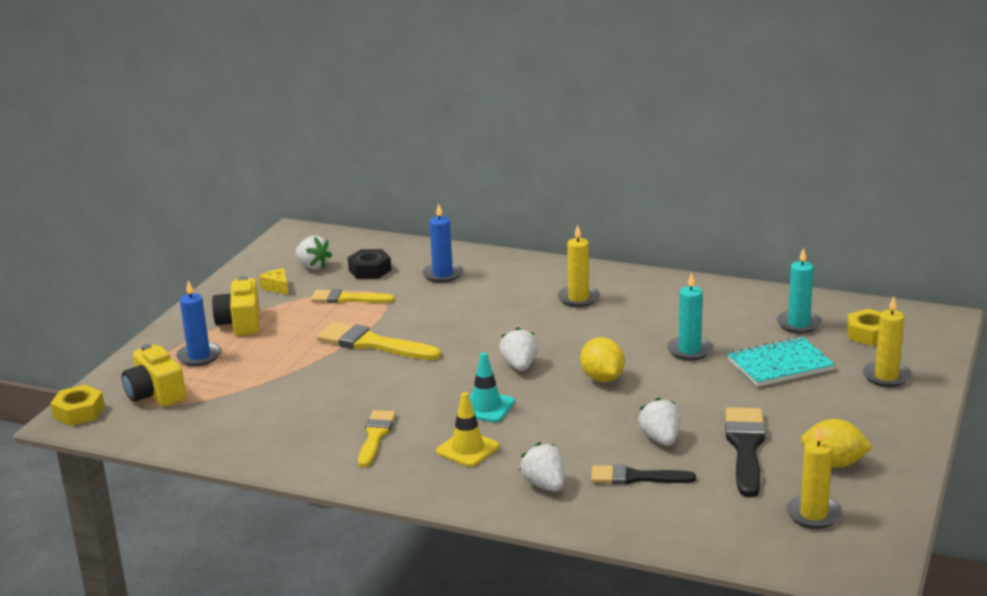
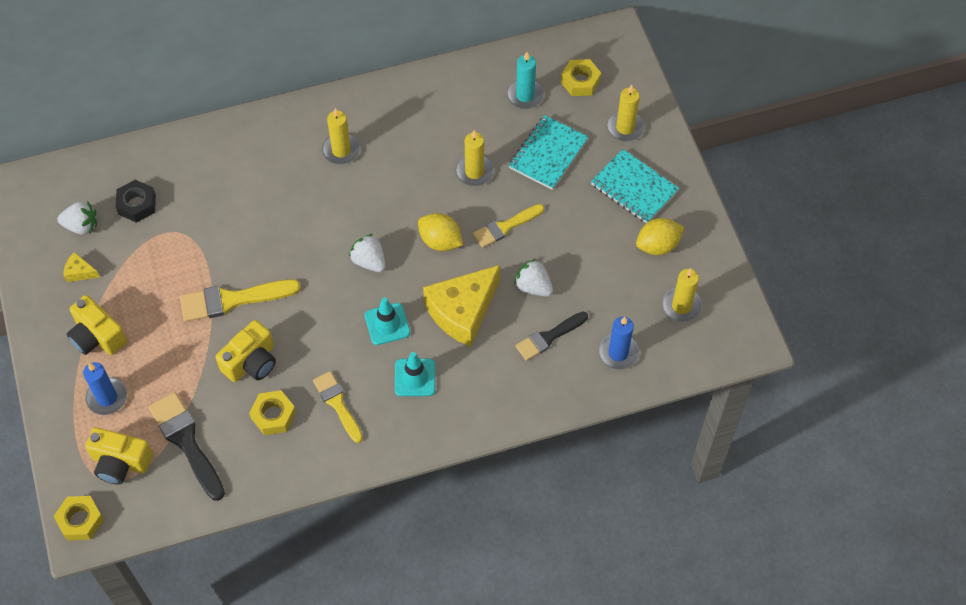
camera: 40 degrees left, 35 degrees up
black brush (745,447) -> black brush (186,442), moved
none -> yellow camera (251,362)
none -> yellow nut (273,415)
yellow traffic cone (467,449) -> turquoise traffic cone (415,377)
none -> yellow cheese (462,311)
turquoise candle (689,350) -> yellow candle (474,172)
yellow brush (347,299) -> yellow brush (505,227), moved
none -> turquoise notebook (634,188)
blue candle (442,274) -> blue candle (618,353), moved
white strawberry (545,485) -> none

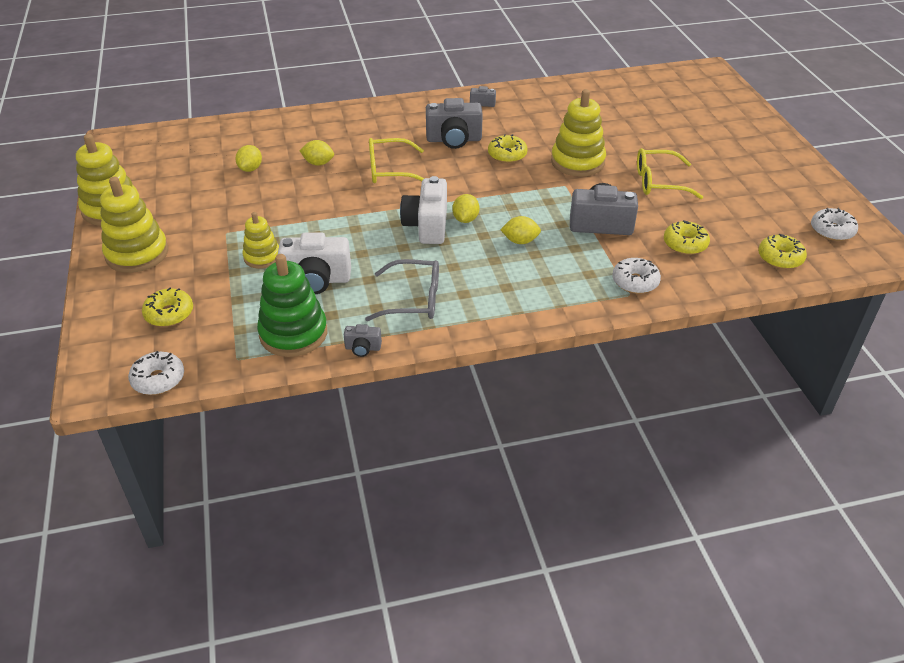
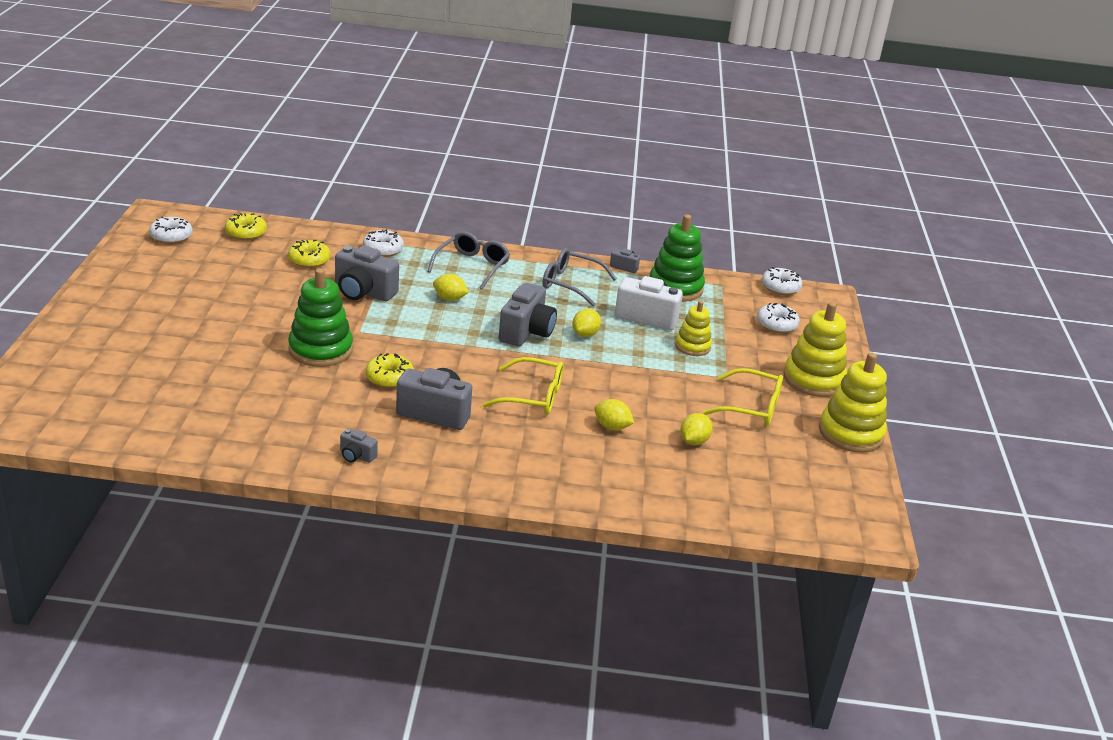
camera: 165 degrees left, 10 degrees down
yellow stacking toy (577,162) -> green stacking toy (320,350)
none -> grey glasses (472,266)
white camera (427,226) -> grey camera (526,332)
yellow lemon (465,219) -> yellow lemon (585,334), moved
yellow glasses (659,182) -> yellow glasses (752,407), moved
yellow donut (169,314) -> white donut (776,325)

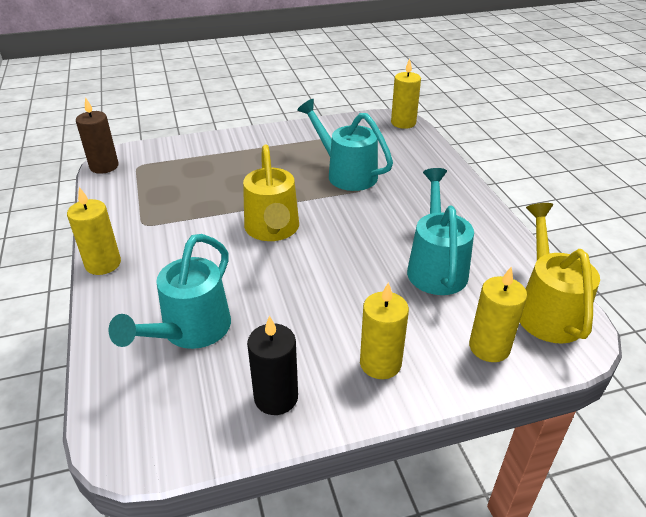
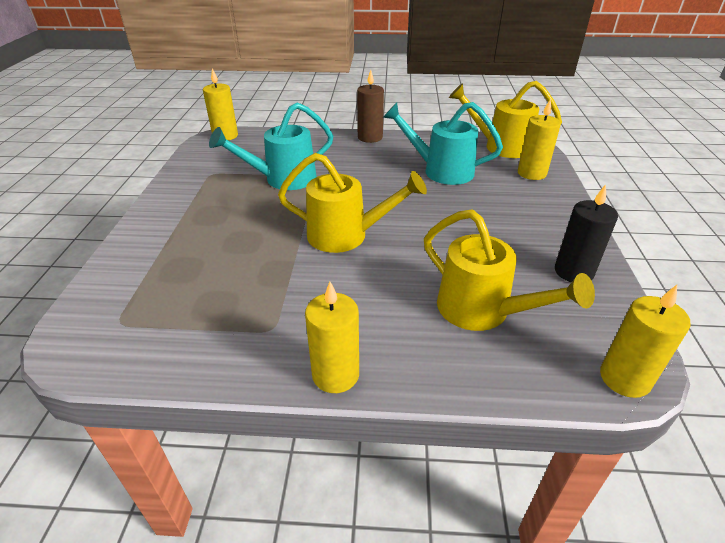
camera: 70 degrees left, 0 degrees up
brown candle (104,166) -> brown candle (370,137), moved
turquoise watering can (190,331) -> yellow watering can (482,311)
yellow candle (380,363) -> yellow candle (624,378), moved

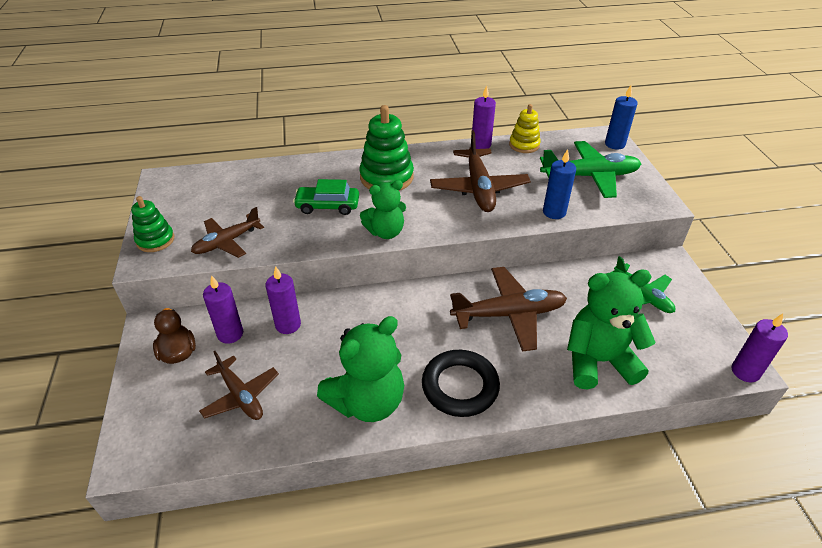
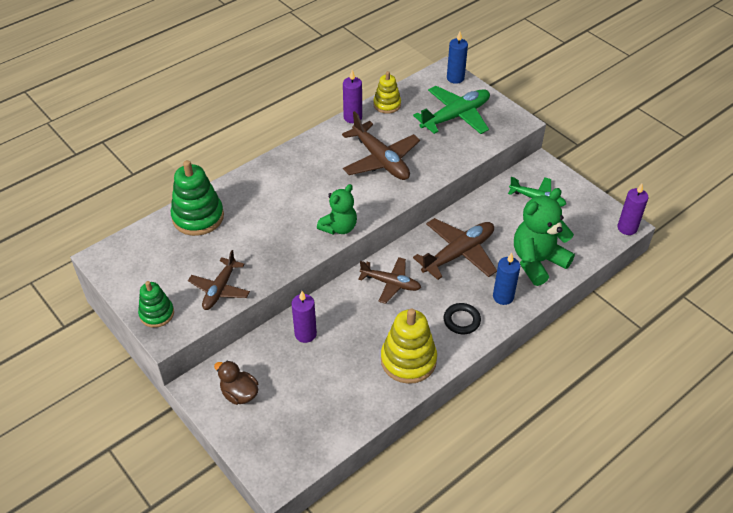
camera: 30 degrees left, 5 degrees up
green stacking toy (386,177) -> green stacking toy (198,217), moved
brown plane (241,396) -> brown plane (391,283), moved
green teddy bear (367,401) -> yellow stacking toy (408,360)
black ring (460,386) -> black ring (461,320), x0.62
blue candle (554,212) -> blue candle (503,297), moved
purple candle (230,334) -> none
green car (327,206) -> none

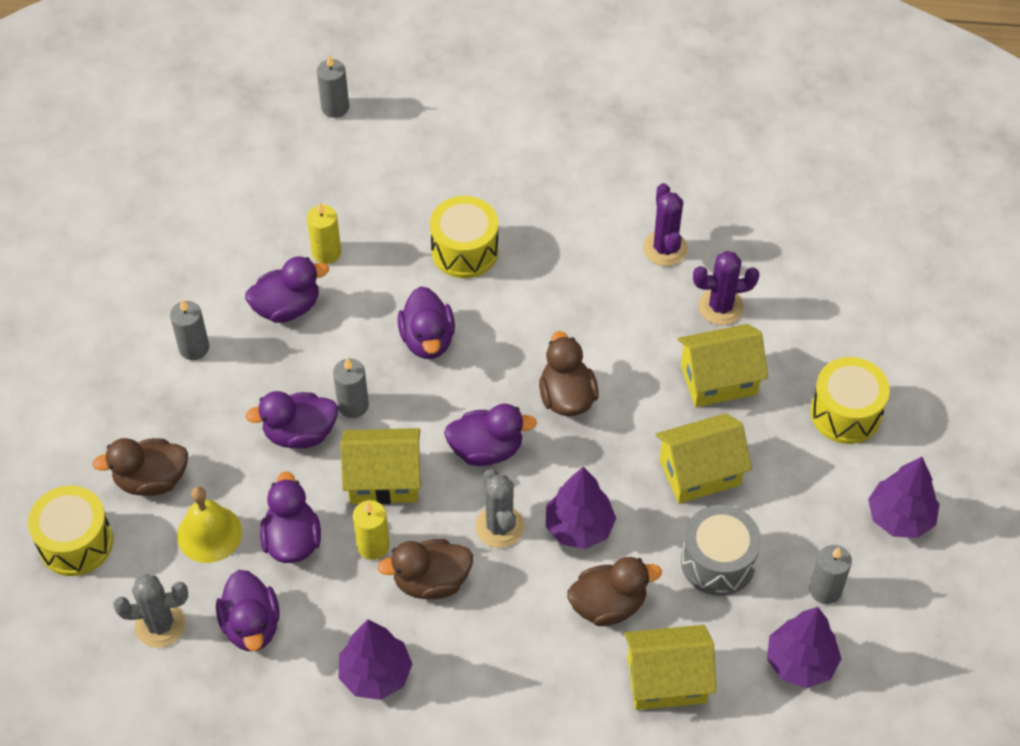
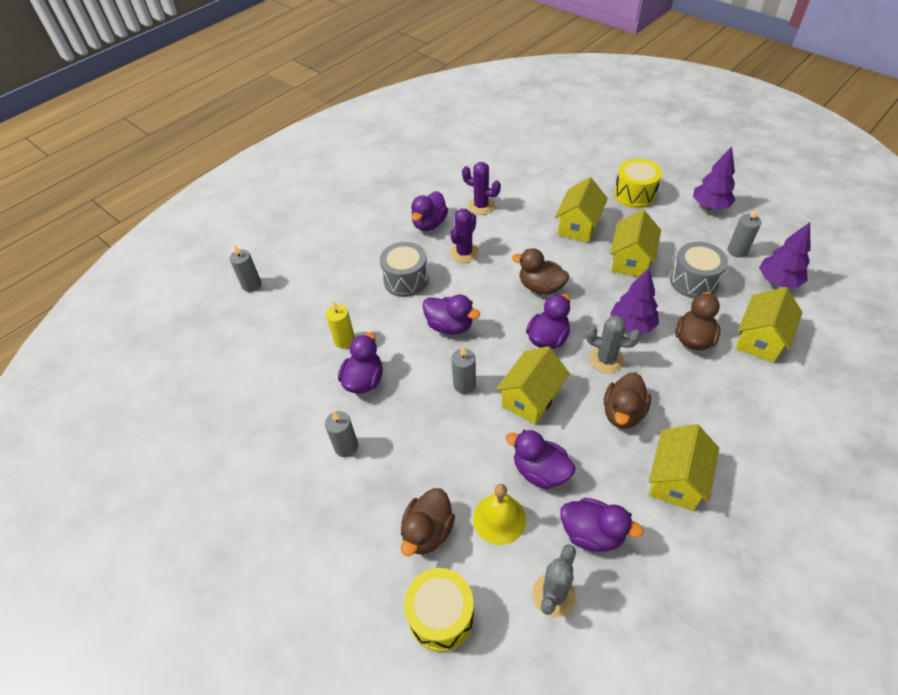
camera: 50 degrees left, 5 degrees down
yellow drum (465,251) -> grey drum (406,280)
purple duck (300,433) -> purple duck (429,224), moved
purple cactus (721,307) -> purple cactus (464,253), moved
purple tree (375,675) -> yellow house (676,479)
yellow candle (373,546) -> none

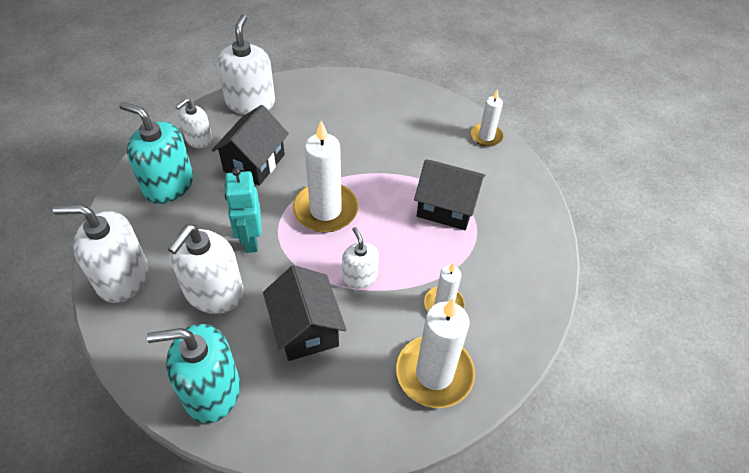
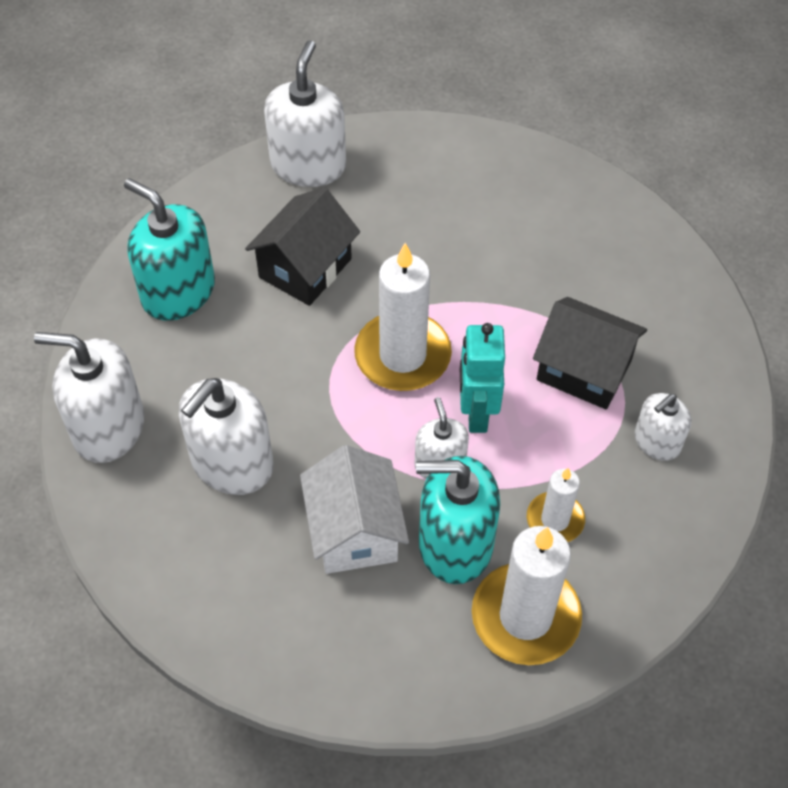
camera: 10 degrees right, 5 degrees up
black house (306,328) -> white house (354,531)
turquoise soap dispenser (211,391) -> turquoise soap dispenser (455,544), moved
turquoise robot (250,240) -> turquoise robot (476,413), moved
white soap dispenser (199,140) -> white soap dispenser (657,442), moved
white candle (486,136) -> none

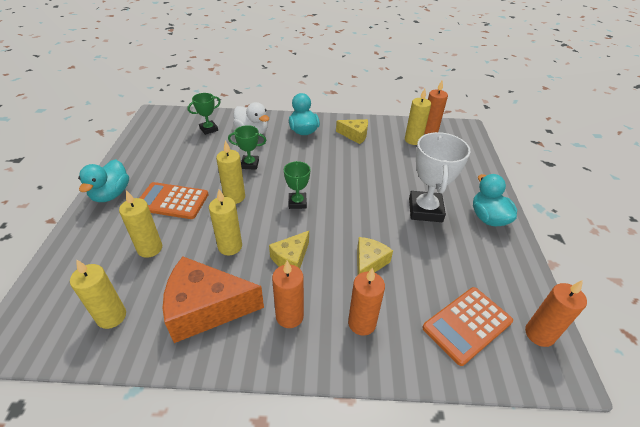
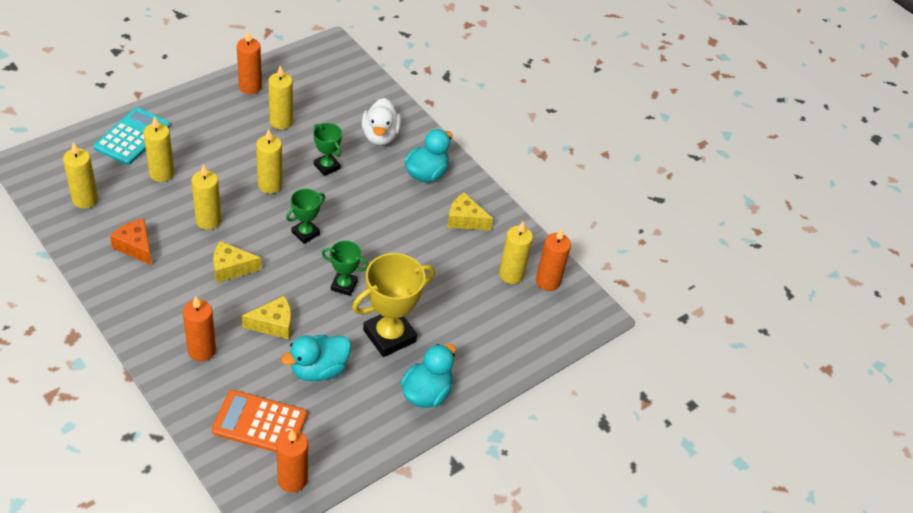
camera: 45 degrees right, 5 degrees up
none -> turquoise calculator (132,137)
orange cheese (206,308) -> orange cheese (135,247), x0.55
orange candle (289,316) -> orange candle (250,87), moved
none -> yellow candle (281,122)
turquoise duck (111,194) -> turquoise duck (318,370), moved
green trophy (209,129) -> green trophy (344,285), moved
white trophy (425,210) -> yellow trophy (389,336)
yellow cheese (355,135) -> yellow cheese (465,220), 135 degrees clockwise
orange calculator (172,201) -> none

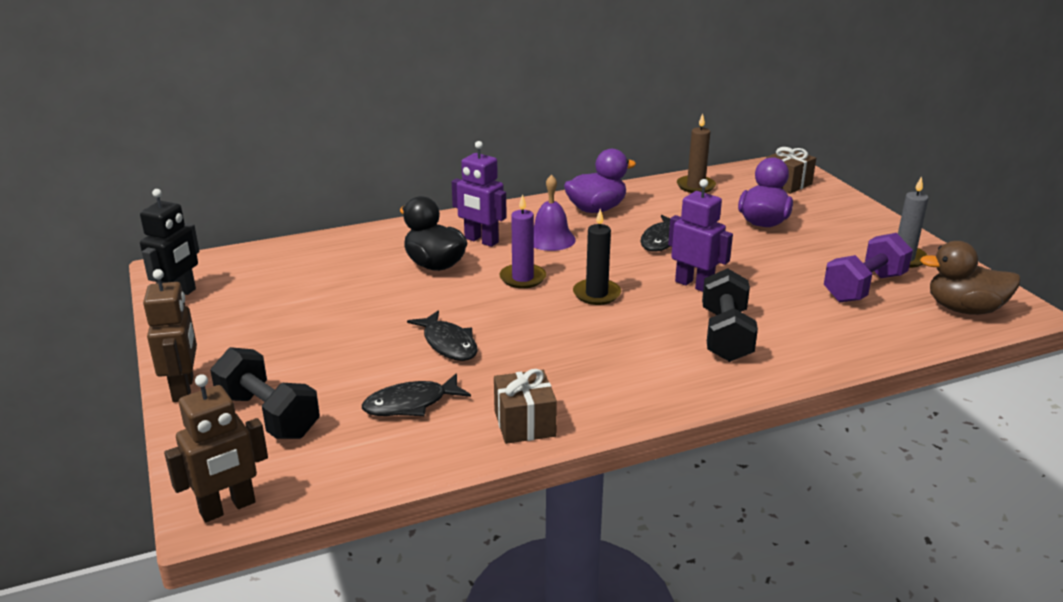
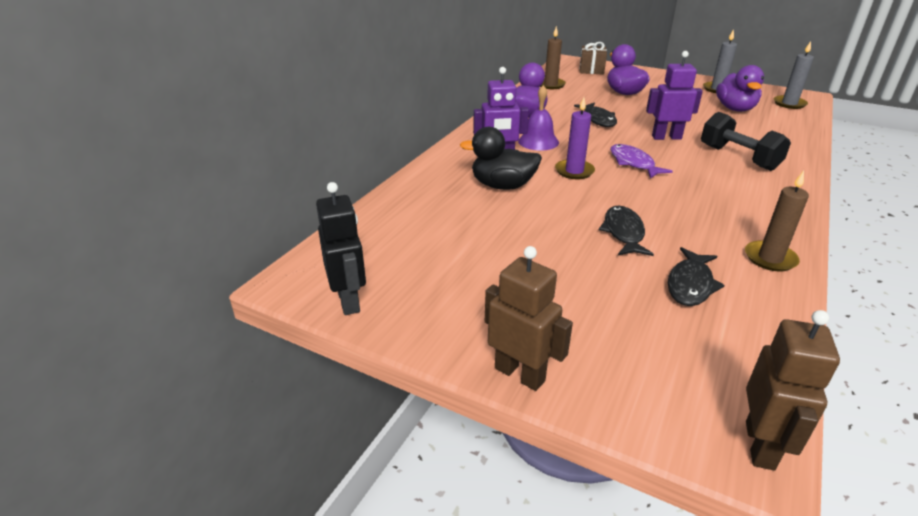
camera: 40 degrees left, 5 degrees up
black fish (448,344) -> black fish (623,232), 105 degrees counterclockwise
black candle (596,294) -> purple fish (633,163)
purple dumbbell (864,287) -> purple duck (735,109)
brown gift (524,423) -> brown candle (770,258)
brown duck (964,309) -> grey candle (789,104)
black dumbbell (268,415) -> none

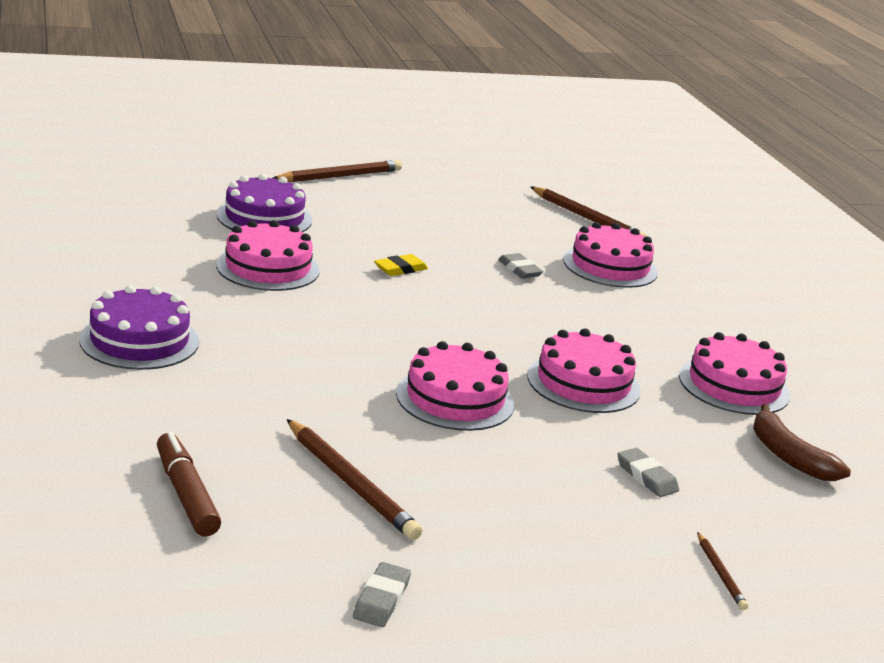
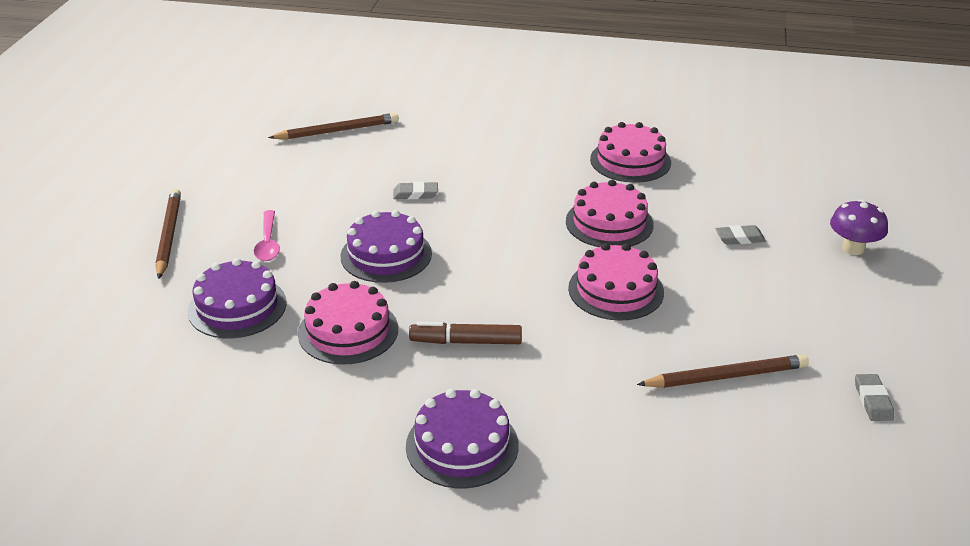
camera: 60 degrees left, 10 degrees up
none -> pink spoon (268,243)
yellow eraser (400,269) -> purple cake (386,255)
brown marker (186,494) -> brown marker (466,341), moved
brown pencil (720,574) -> purple mushroom (853,248)
grey eraser (381,599) -> grey eraser (873,400), 45 degrees clockwise
pink cake (610,266) -> none
brown banana (788,456) -> none

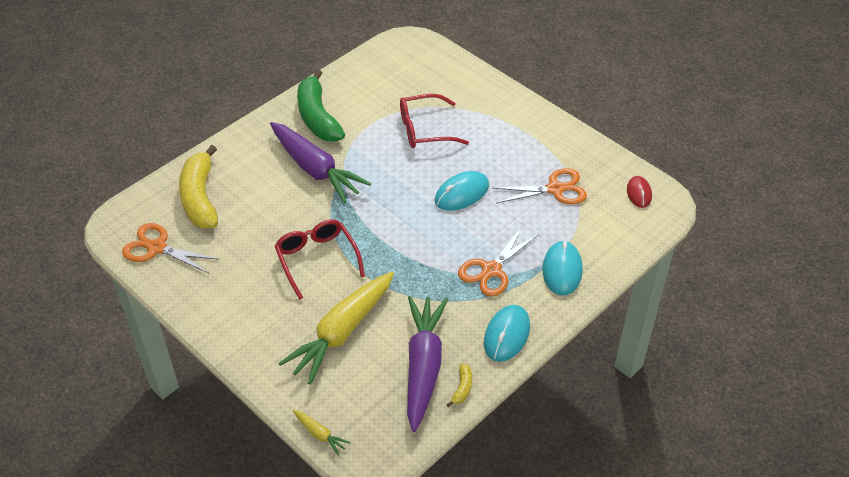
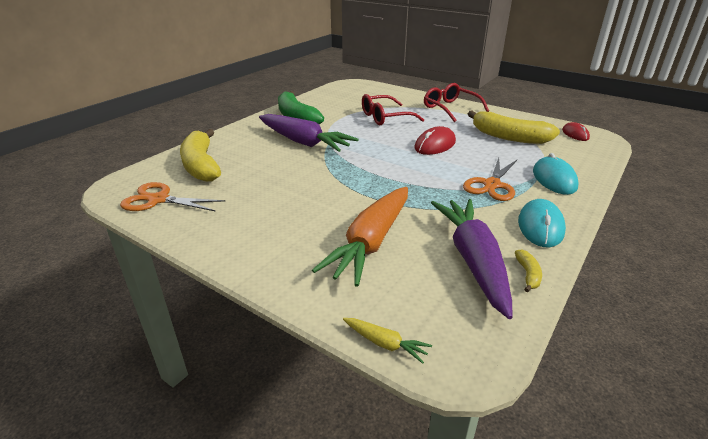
camera: 10 degrees left, 15 degrees down
yellow carrot (342,333) -> orange carrot (371,242)
turquoise mouse (461,193) -> red mouse (435,145)
red glasses (317,259) -> red glasses (450,108), moved
orange scissors (555,189) -> yellow banana (509,137)

